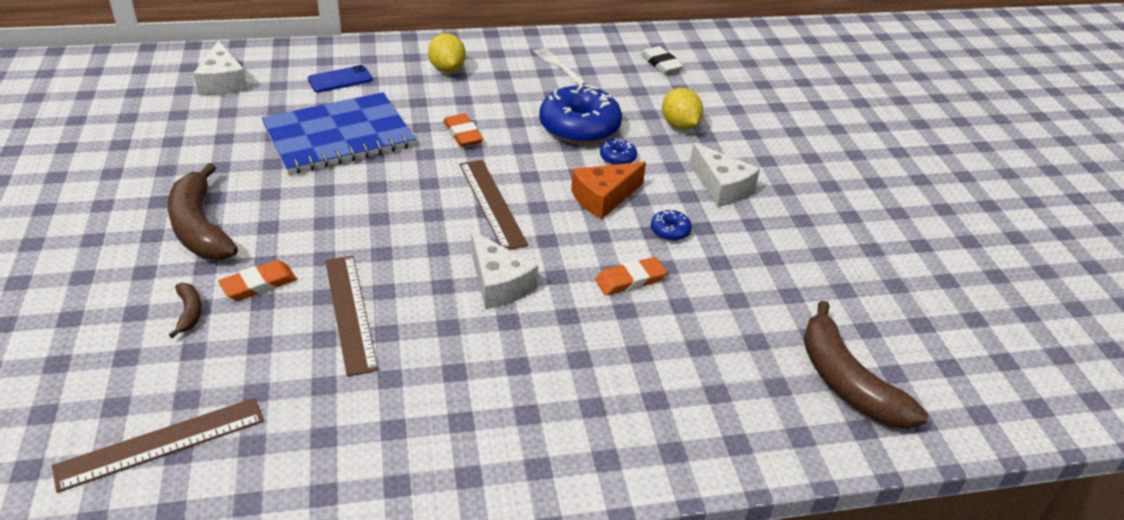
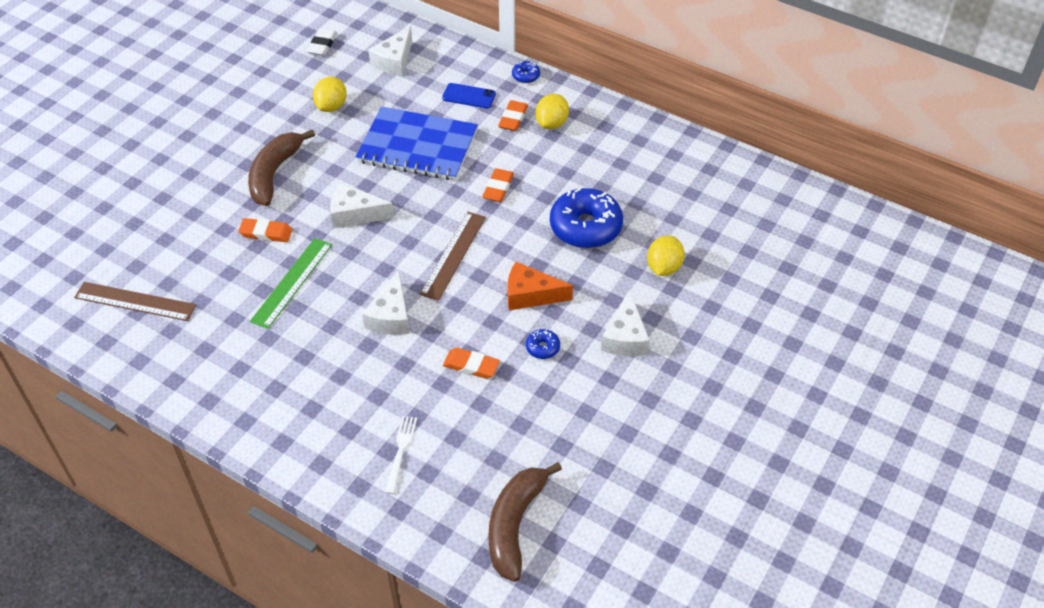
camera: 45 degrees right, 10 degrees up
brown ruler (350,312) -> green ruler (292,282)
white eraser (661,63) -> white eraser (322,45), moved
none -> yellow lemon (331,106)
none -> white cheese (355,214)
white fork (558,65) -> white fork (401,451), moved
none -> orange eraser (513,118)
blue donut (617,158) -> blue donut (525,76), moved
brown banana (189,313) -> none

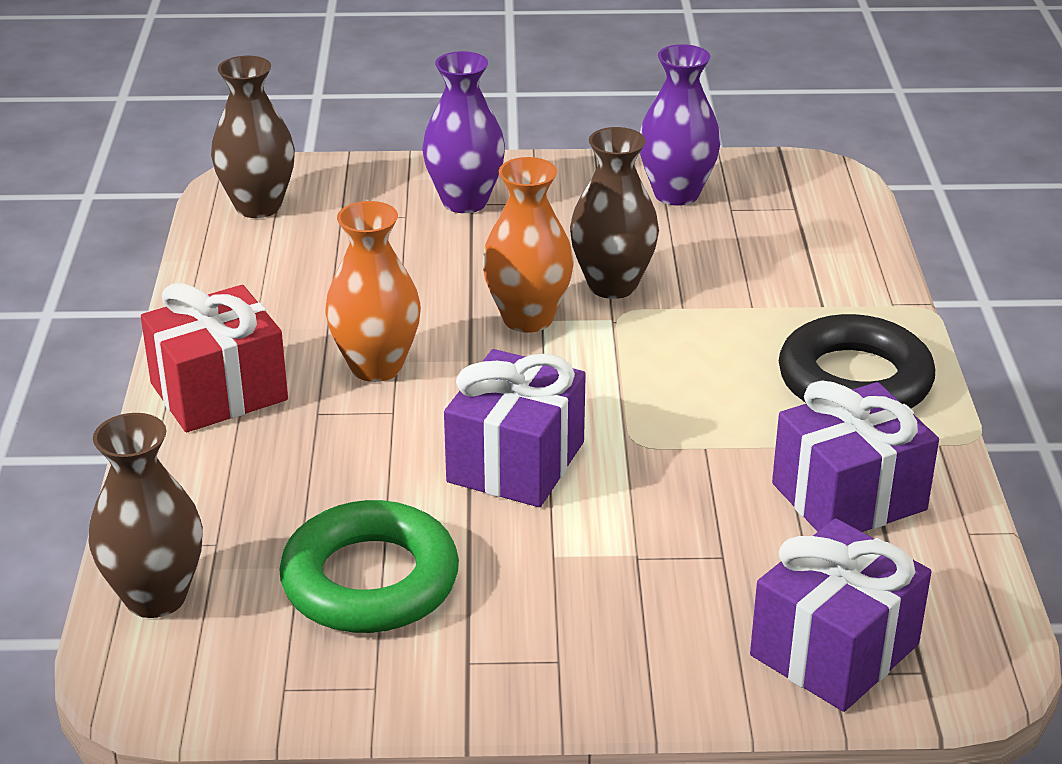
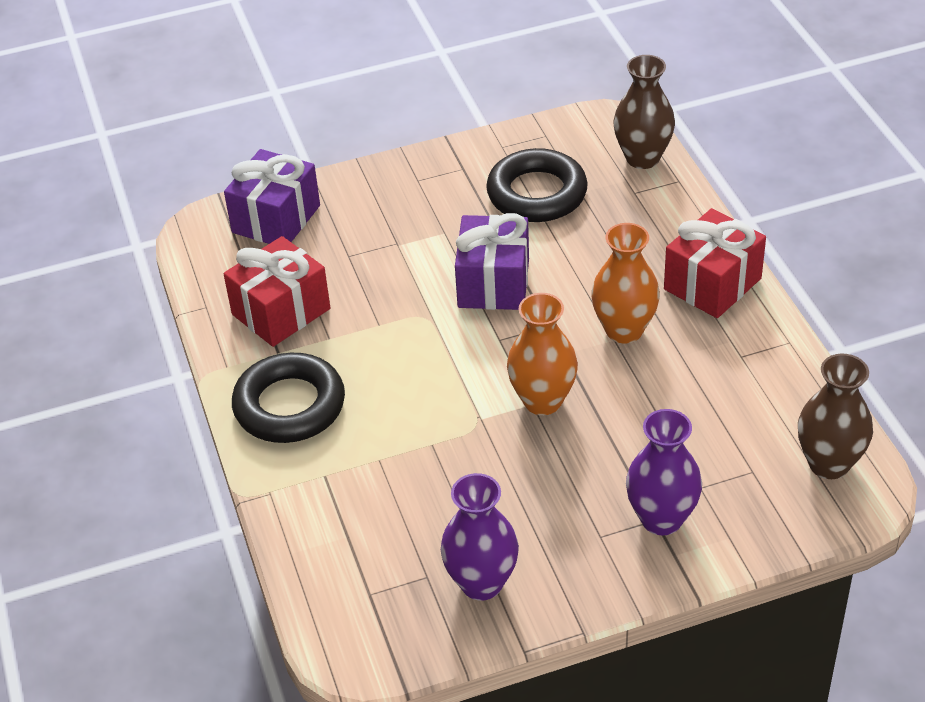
camera: 165 degrees right, 10 degrees up
purple gift (849,497) -> red gift (281,311)
green ring (370,580) -> black ring (537,194)
brown vase (612,285) -> none

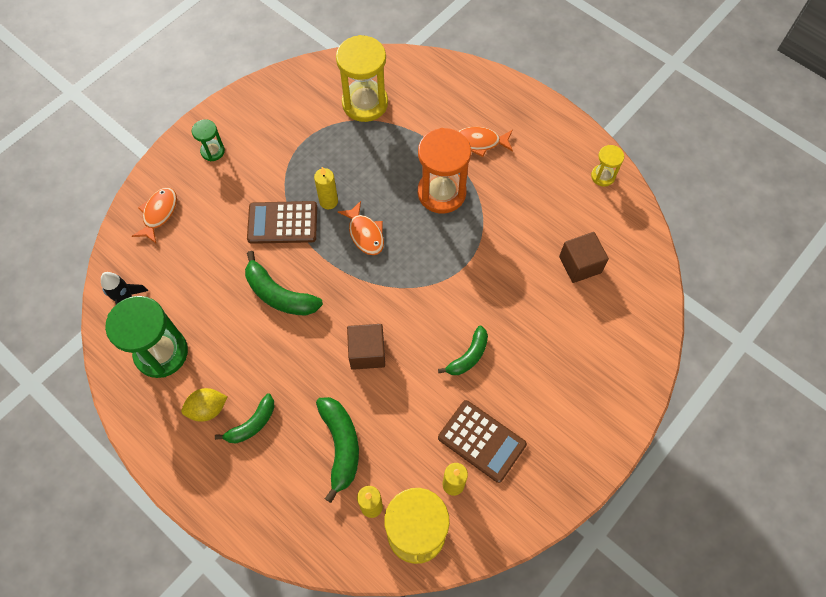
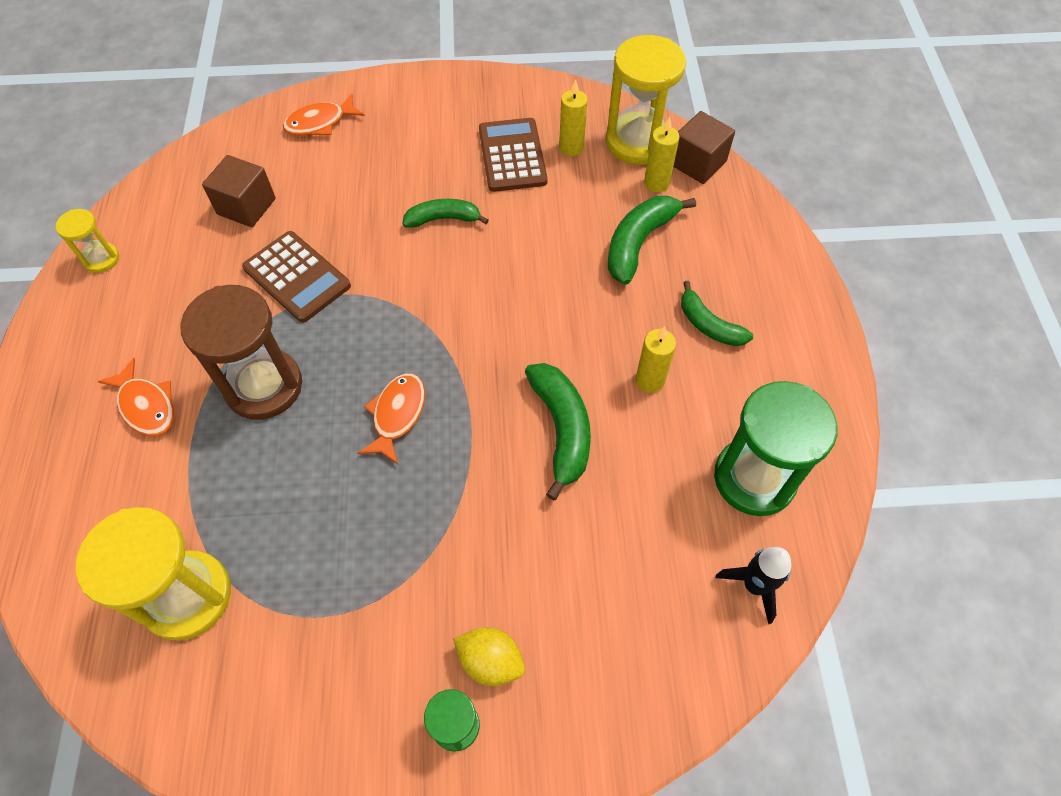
camera: 135 degrees left, 5 degrees down
orange hourglass (441,193) -> brown hourglass (264,386)
brown calculator (282,223) -> brown calculator (297,277), moved
orange fish (159,213) -> orange fish (320,123), moved
yellow lemon (207,409) -> yellow lemon (490,661), moved
yellow candle (328,201) -> yellow candle (650,381), moved
brown cube (367,352) -> brown cube (698,163), moved
green banana (252,424) -> green banana (708,325), 135 degrees counterclockwise

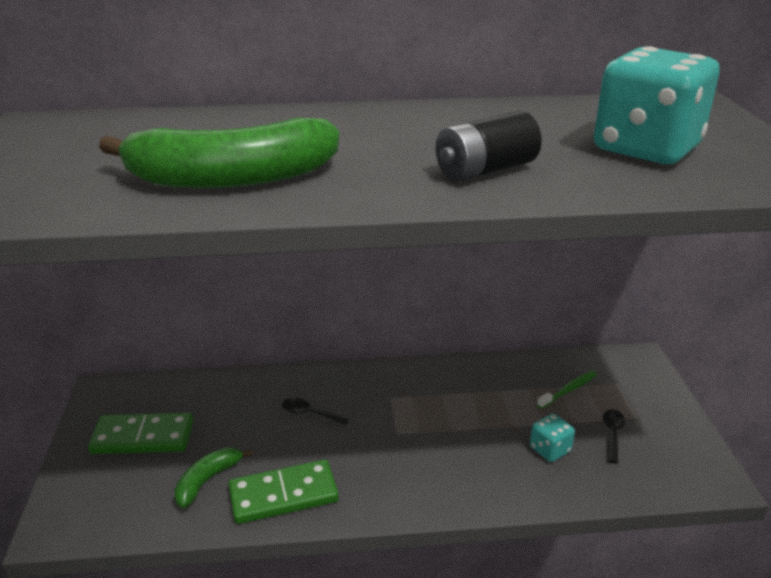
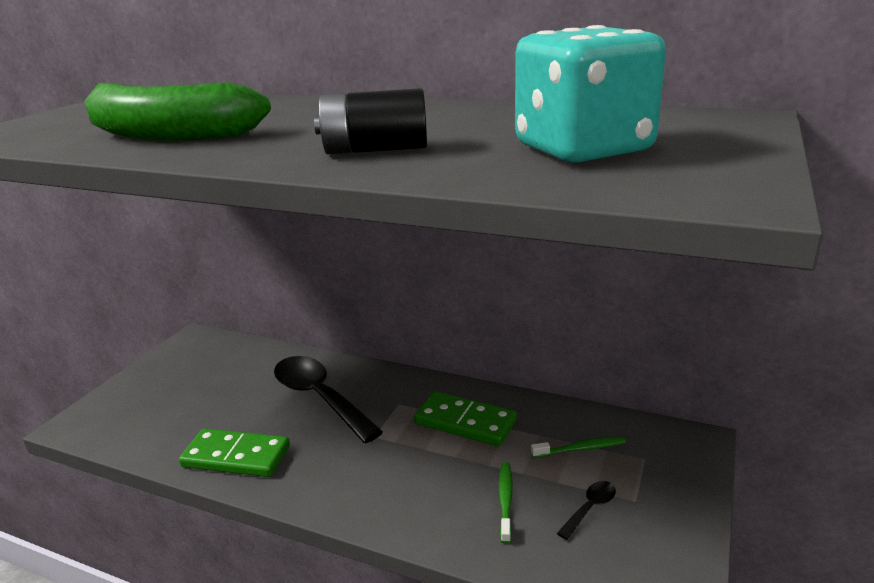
camera: 30 degrees right, 5 degrees down
black spoon (310,413) -> black spoon (319,397), x2.38
green domino (143,437) -> green domino (465,422), moved
turquoise dice (550,449) -> green toothbrush (505,500)
green banana (207,480) -> none

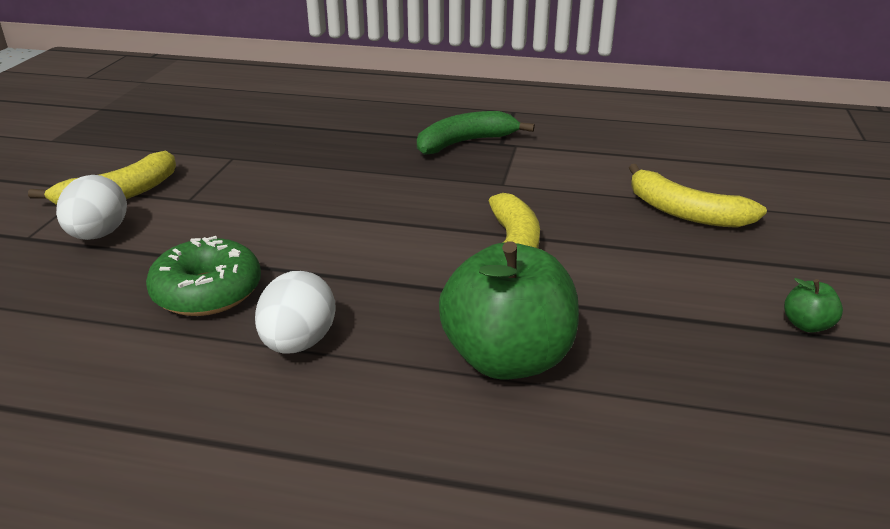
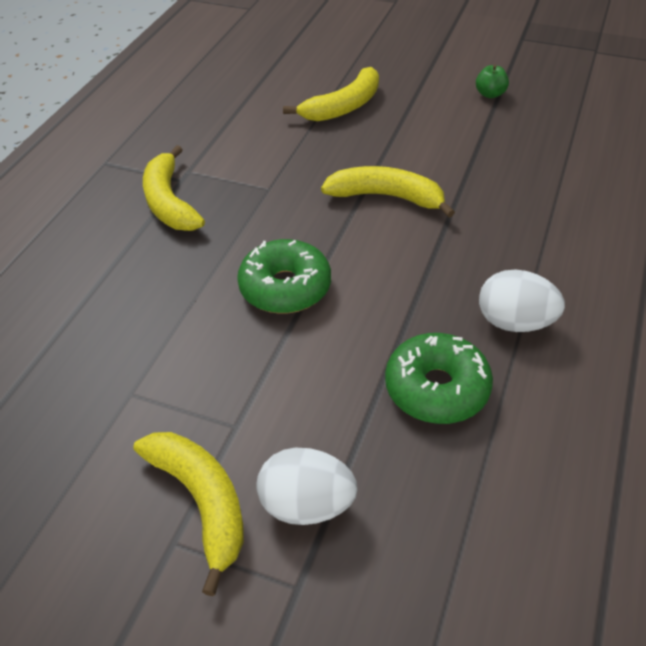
camera: 80 degrees left, 15 degrees up
green banana (465,142) -> yellow banana (169,202)
none -> green donut (285,287)
green apple (507,359) -> none

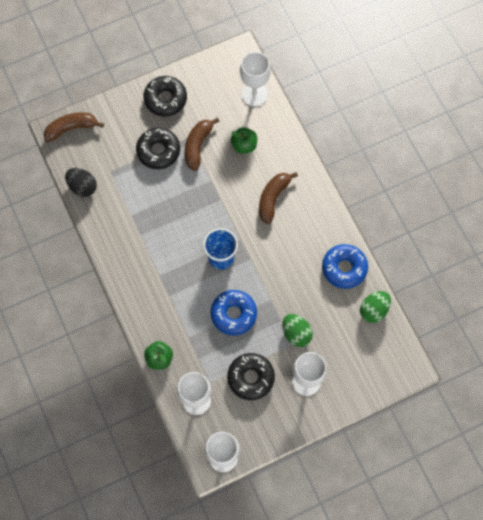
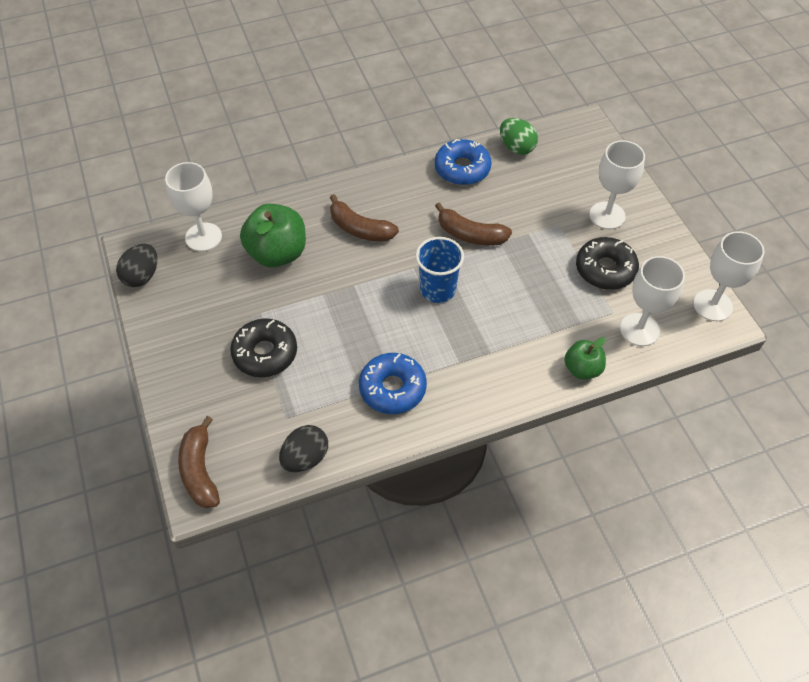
camera: 85 degrees left, 15 degrees down
none -> black egg (142,276)
green apple (244,145) -> green apple (277,253), x1.73
blue donut (233,314) -> blue donut (392,388), moved
brown banana (197,146) -> brown banana (470,234), moved
black donut (165,99) -> none
green egg (296,333) -> none

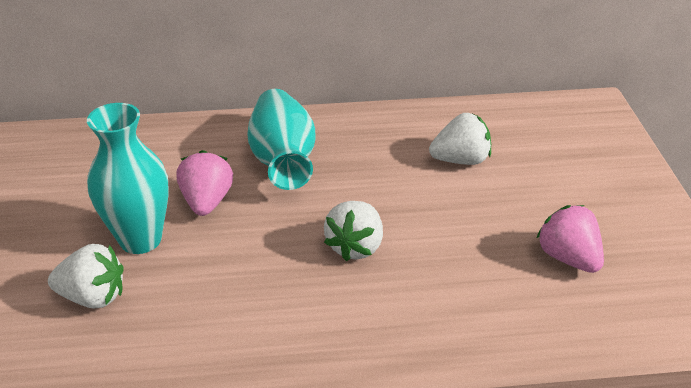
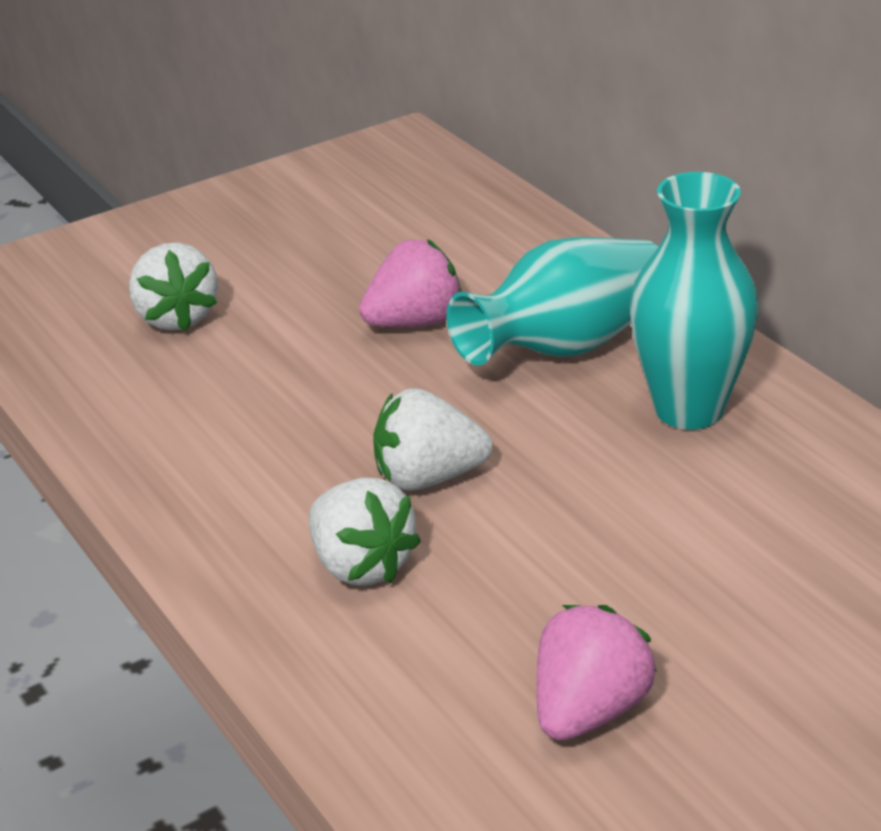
camera: 65 degrees right, 5 degrees down
white strawberry (460,160) -> white strawberry (361,566), moved
turquoise vase (140,239) -> turquoise vase (689,409), moved

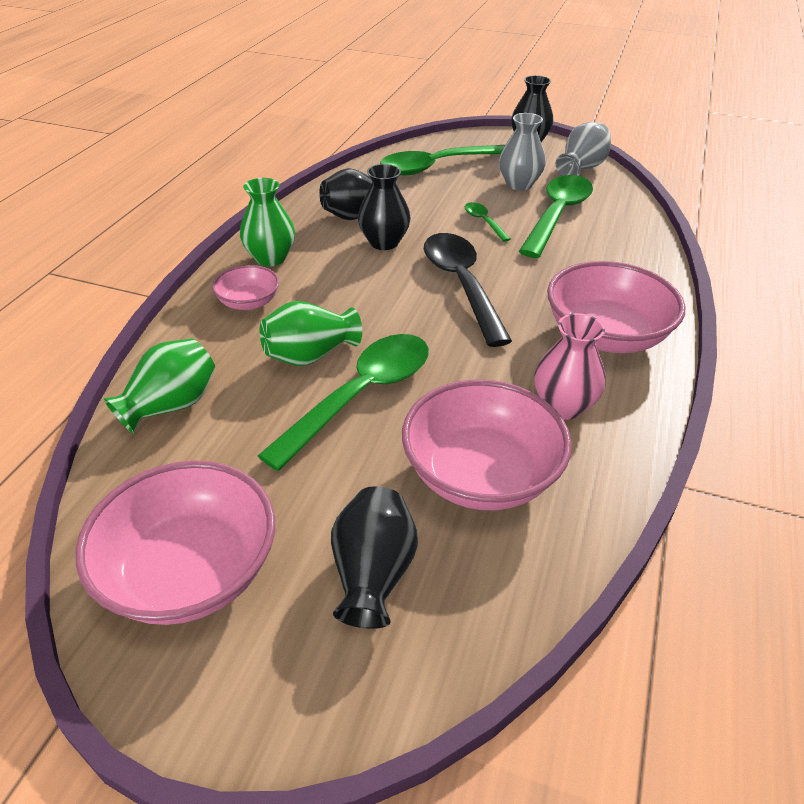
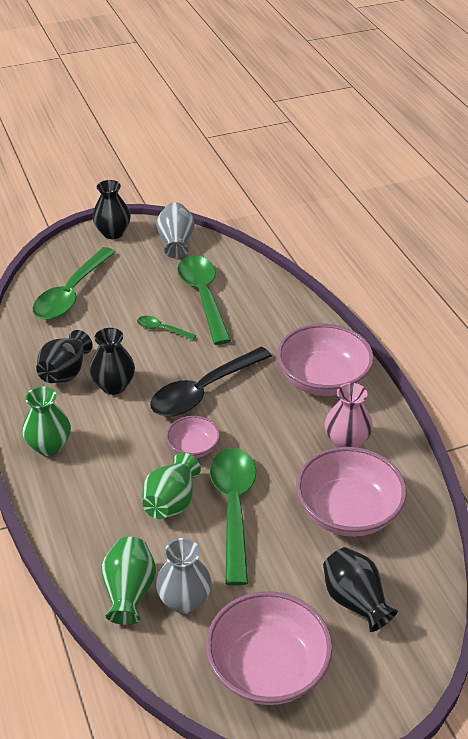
camera: 40 degrees left, 0 degrees up
black spoon (461,285) -> black spoon (203,391), 75 degrees counterclockwise
grey vase (519,184) -> grey vase (184,601), moved
pink bowl (248,302) -> pink bowl (193,447), moved

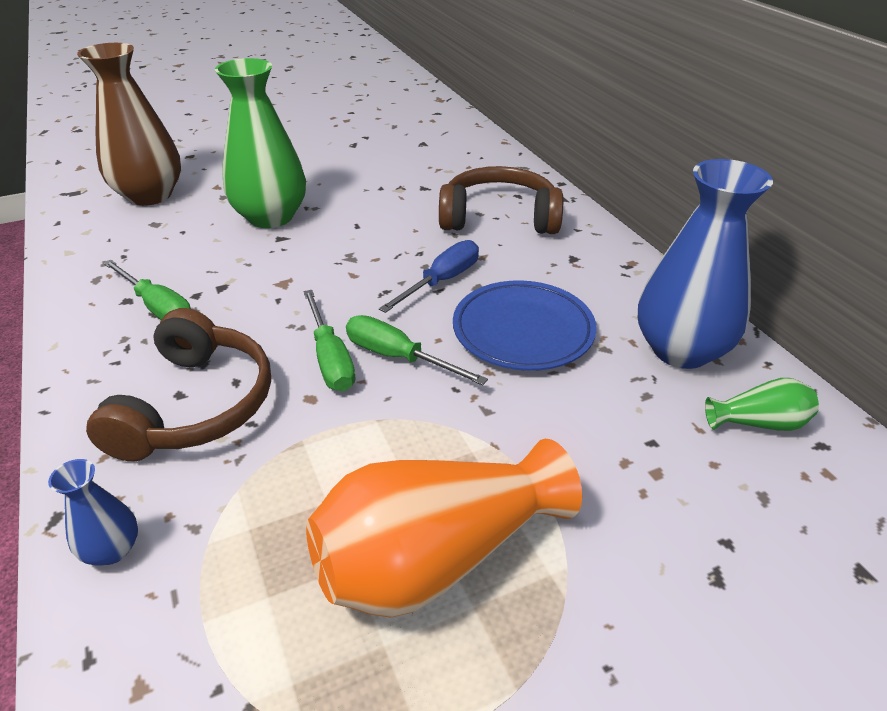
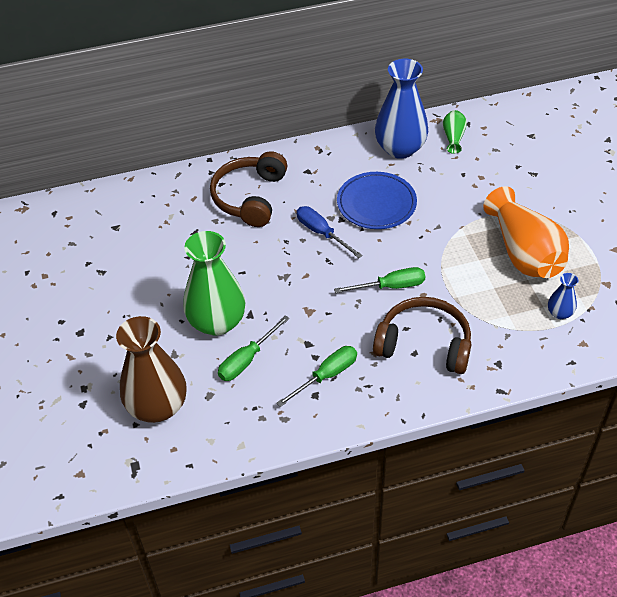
camera: 80 degrees left, 10 degrees up
green screwdriver (398,357) -> green screwdriver (247,359), moved
blue vase (112,549) -> blue vase (559,313), moved

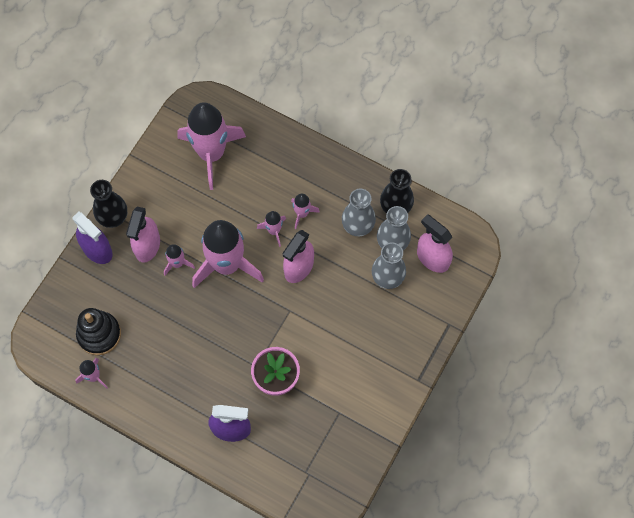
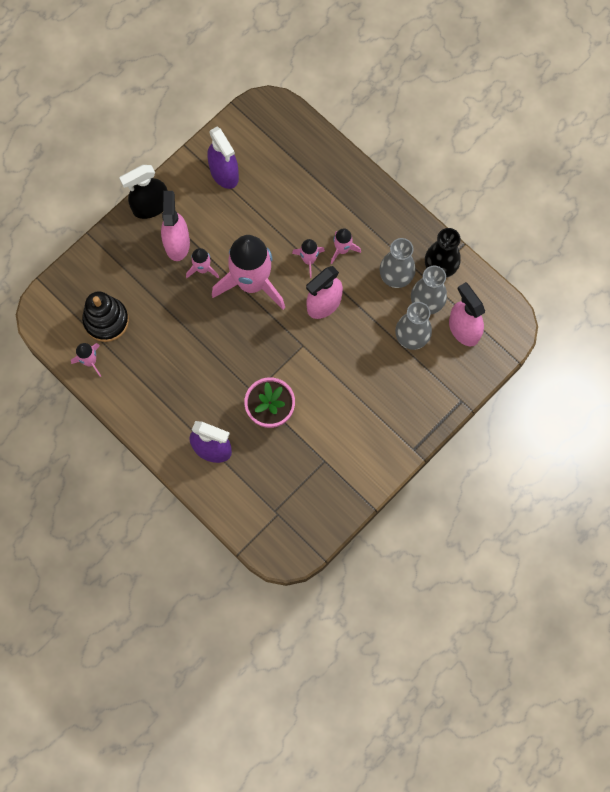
camera: 15 degrees right, 5 degrees up
black vase (113,218) -> black spray bottle (150,206)
pink spray bottle (147,246) -> pink spray bottle (177,243), 150 degrees clockwise
purple spray bottle (97,250) -> purple spray bottle (224,173), moved
pink rocket (211,154) -> none

